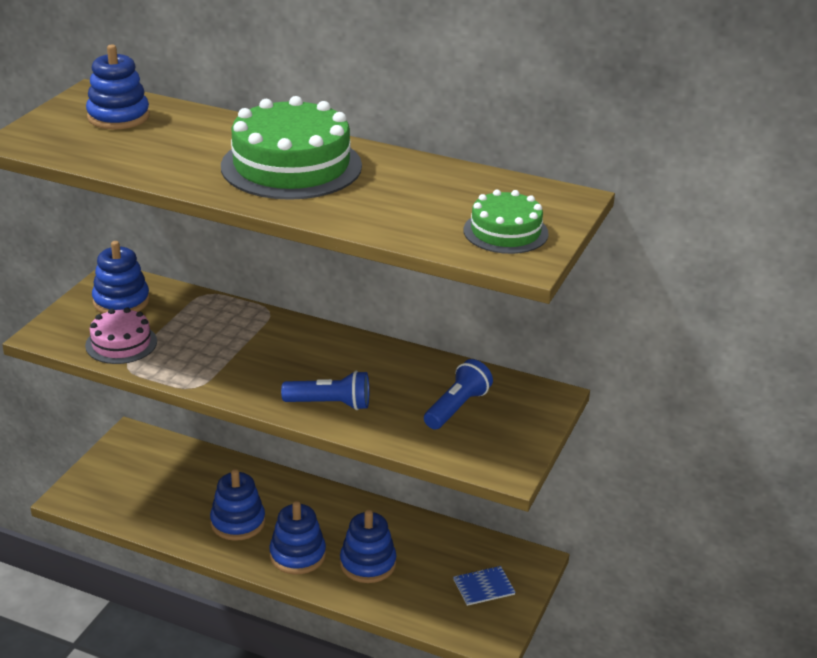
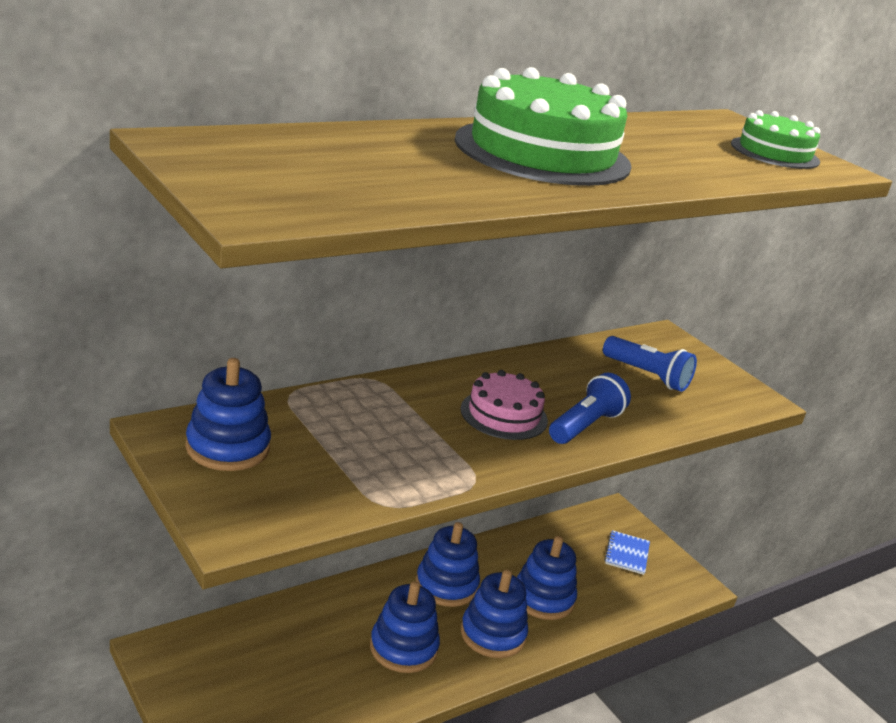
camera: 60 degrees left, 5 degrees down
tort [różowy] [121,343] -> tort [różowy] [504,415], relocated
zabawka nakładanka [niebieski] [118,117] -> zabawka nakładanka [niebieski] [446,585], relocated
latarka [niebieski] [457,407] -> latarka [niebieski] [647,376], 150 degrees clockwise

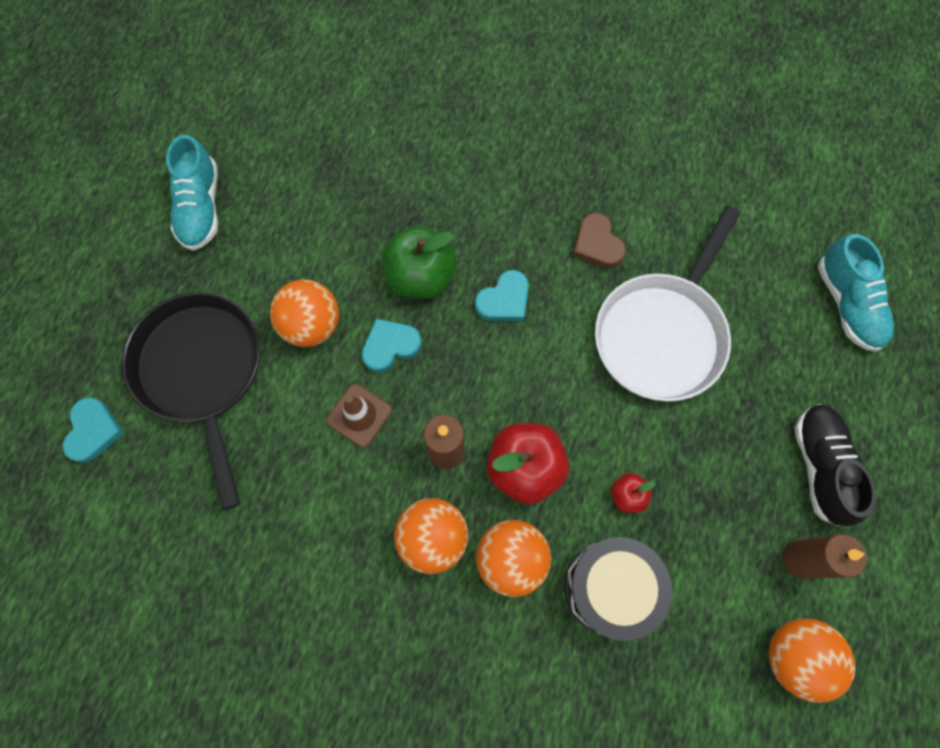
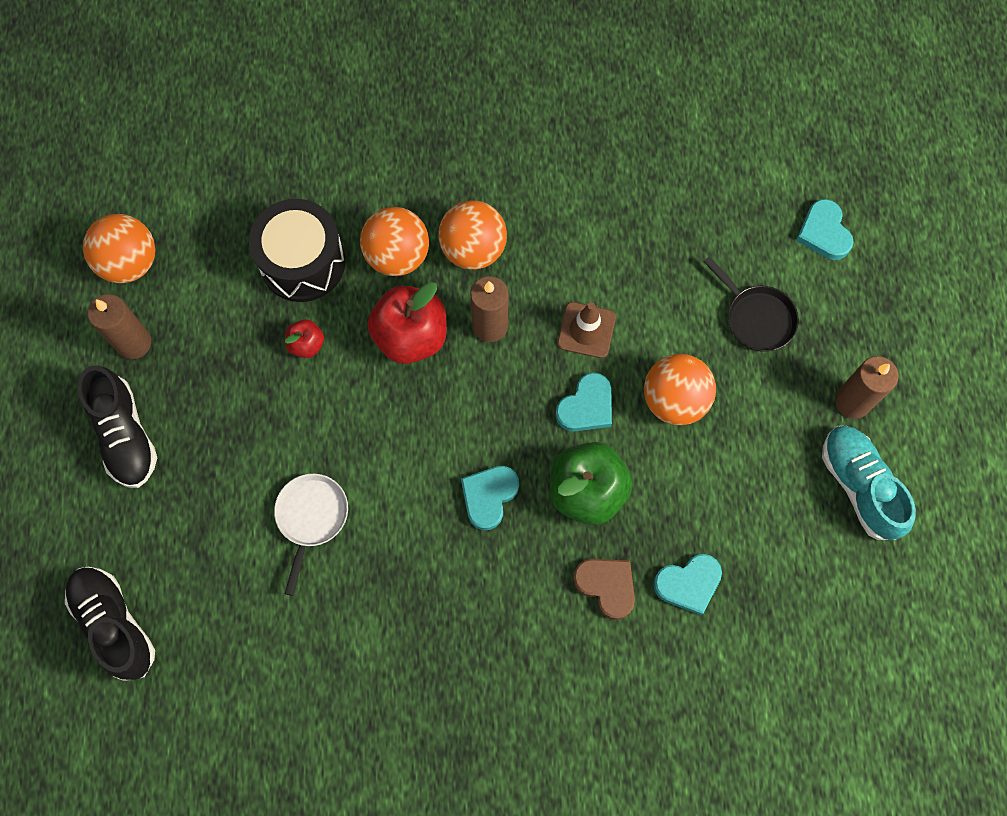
camera: 160 degrees right, 0 degrees up
none -> serce [turkusowy] [688,584]
none -> świeca [brązowy] [852,402]
serce [brązowy] [597,244] -> serce [brązowy] [606,586], relocated
but [turkusowy] [847,304] -> but [czarny] [114,624]
patelnia [czarny] [202,372] -> patelnia [czarny] [756,318], x0.50
patelnia [biały] [662,334] -> patelnia [biały] [311,517], x0.50

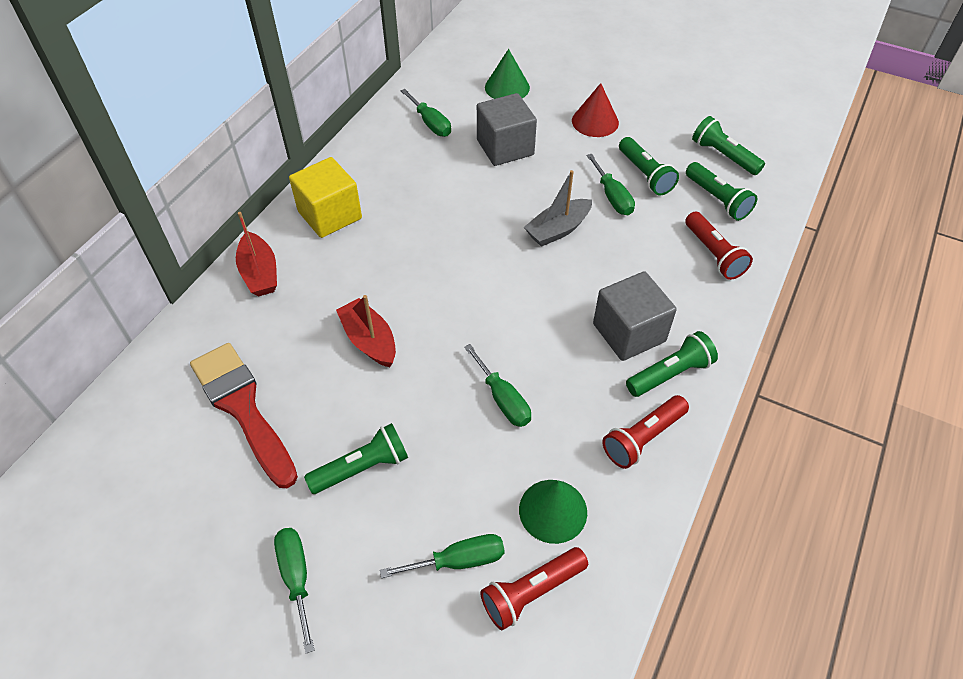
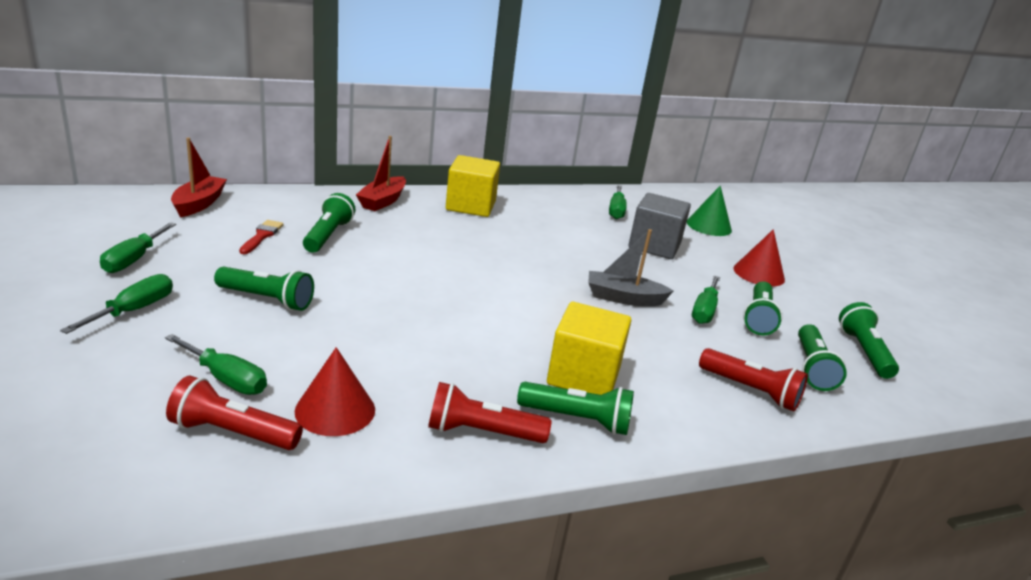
camera: 40 degrees right, 25 degrees down
none -> latarka [zielony] [328,235]
łódka [czerwony] [369,340] -> łódka [czerwony] [199,204], relocated
śrubokręt [zielony] [503,399] -> śrubokręt [zielony] [134,260], relocated
stożek [zielony] [553,510] -> stożek [czerwony] [335,410]
sześcian [szary] [629,332] -> sześcian [żółty] [583,376]
latarka [czerwony] [713,254] -> latarka [czerwony] [750,391], 75 degrees counterclockwise
pędzel [czerwony] [243,408] -> pędzel [czerwony] [261,236], x0.45

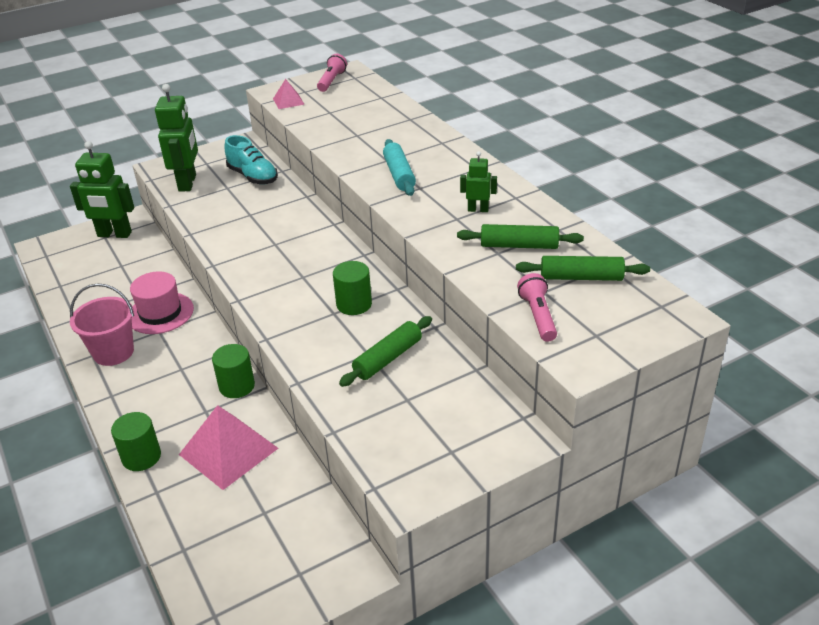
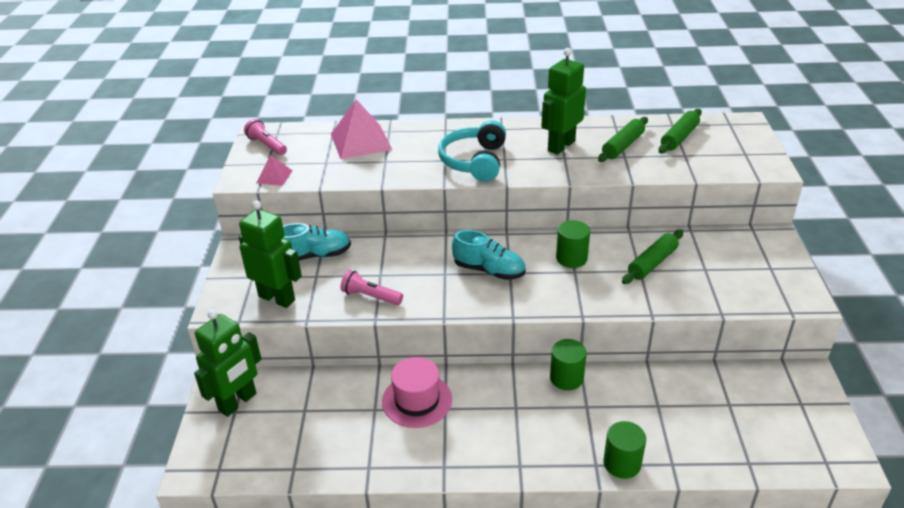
camera: 60 degrees left, 0 degrees up
wiadro [różowy] [113,352] -> none
none -> but [turkusowy] [489,270]
piramida [różowy] [228,451] -> piramida [różowy] [361,141], relocated
latarka [różowy] [538,316] -> latarka [różowy] [370,296], relocated
wałek do ciasta [turkusowy] [399,174] -> słuchawki [turkusowy] [474,161]
wałek do ciasta [zielony] [388,358] -> wałek do ciasta [zielony] [652,263], 60 degrees clockwise
robot [zielony] [478,209] -> robot [zielony] [561,146], x1.93

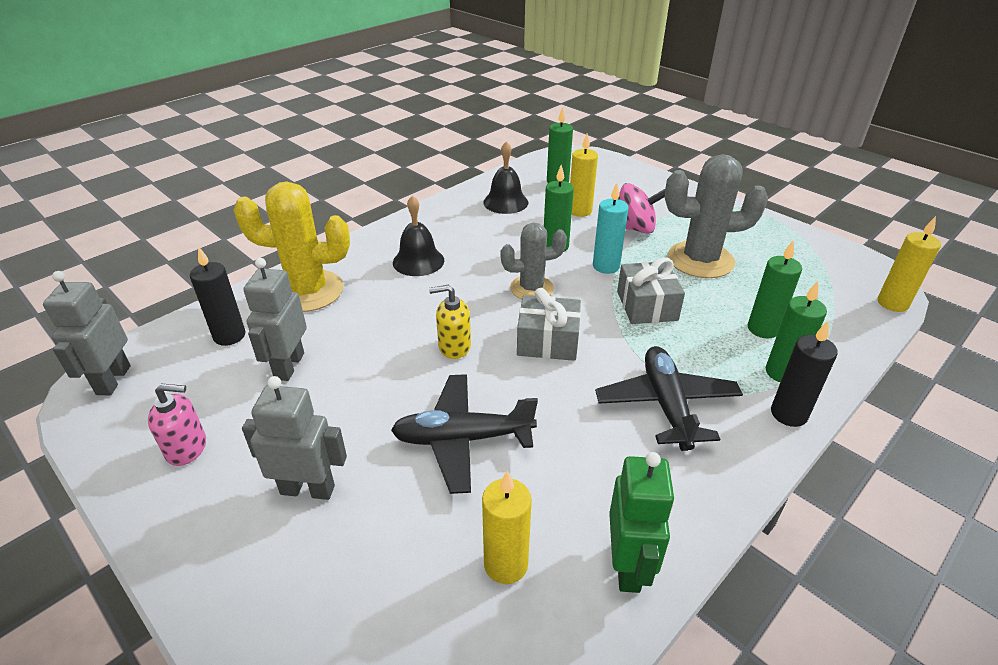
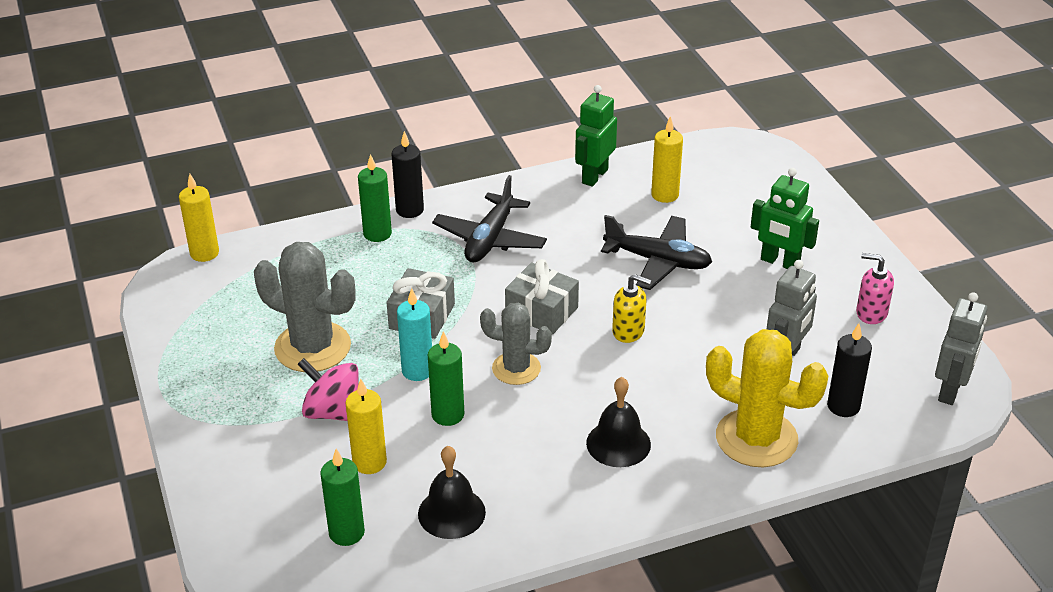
camera: 155 degrees left, 0 degrees up
świeca [zielony] [763,329] -> none
robot [szary] [308,489] -> robot [zielony] [779,262]

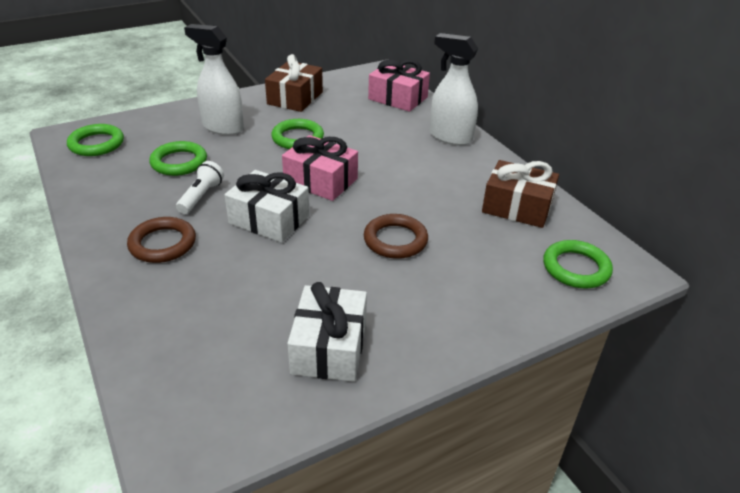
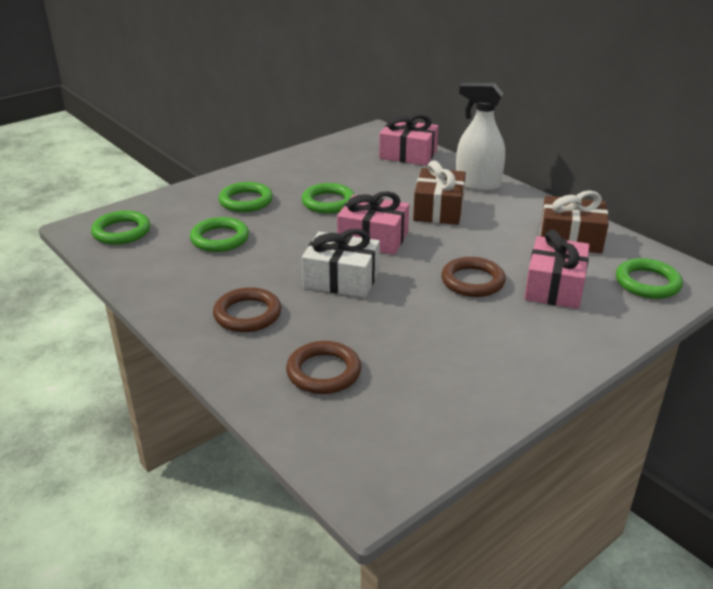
camera: 10 degrees left, 5 degrees down
latarka [biały] [201,196] -> none
prezent [biały] [329,347] -> none
none -> pierścień [brązowy] [323,372]
none -> prezent [różowy] [554,287]
prezent [brązowy] [295,98] -> prezent [brązowy] [438,209], relocated
spryskiwacz [biały] [222,127] -> pierścień [zielony] [246,201]

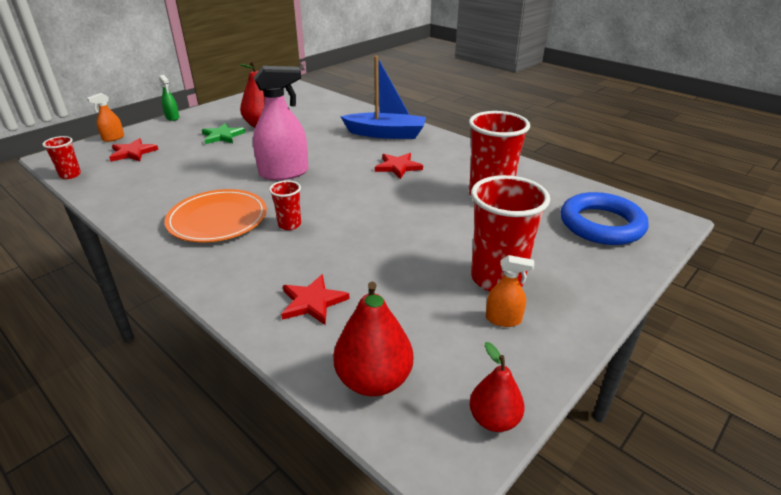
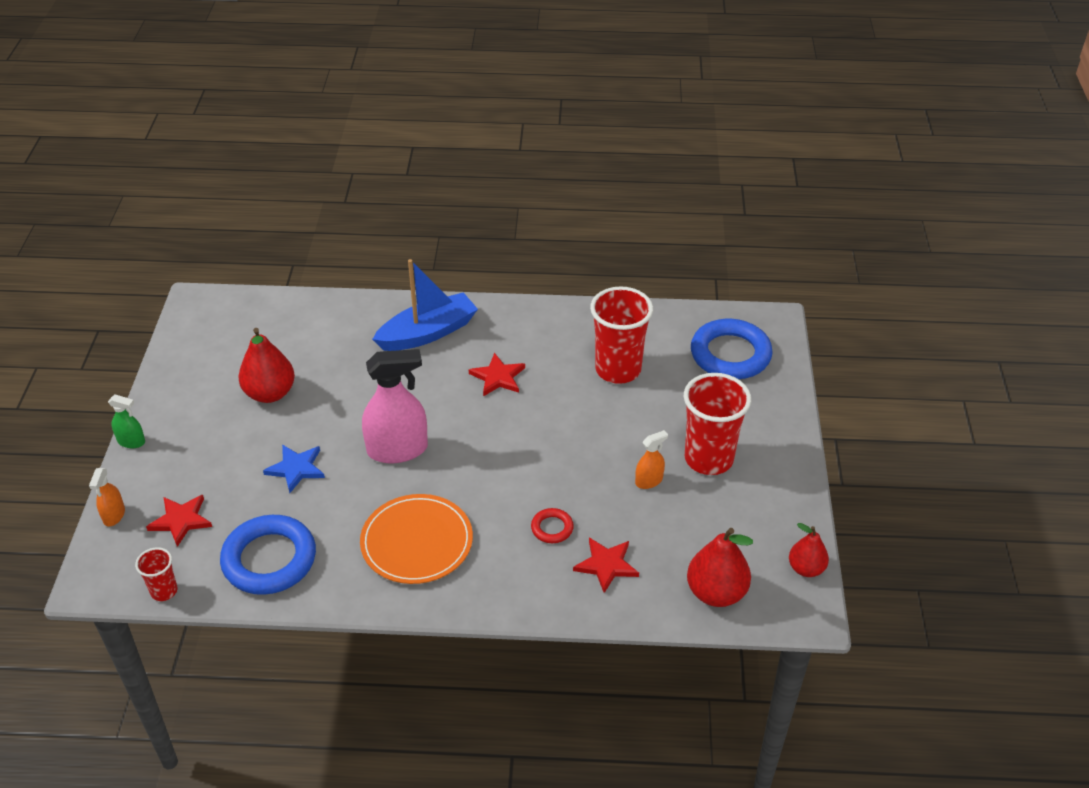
camera: 40 degrees left, 10 degrees up
gwiazda [zielony] [222,136] -> none
szklanka [czerwony] [289,224] -> none
none -> pierścień [niebieski] [269,559]
none -> gwiazda [niebieski] [296,468]
none -> pierścień [czerwony] [552,528]
spryskiwacz [pomarańczowy] [503,319] -> spryskiwacz [pomarańczowy] [649,481], relocated
spryskiwacz [różowy] [284,173] -> spryskiwacz [różowy] [397,449], 45 degrees clockwise

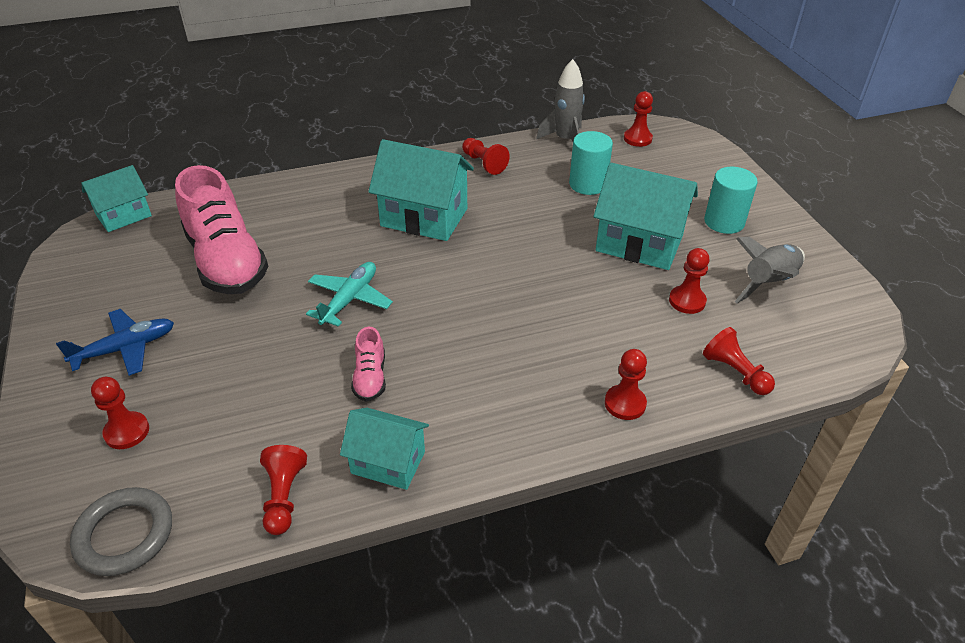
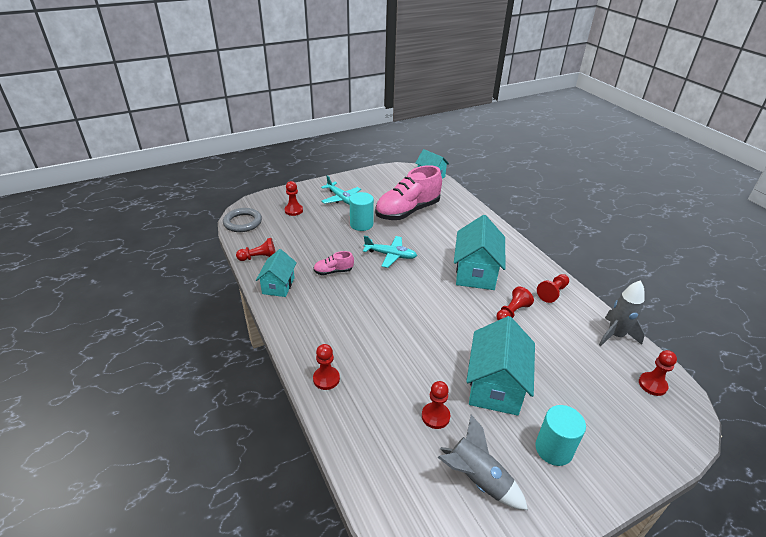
camera: 80 degrees right, 5 degrees down
walec [turkusowy] [588,184] -> walec [turkusowy] [361,224], relocated
pionek [czerwony] [735,372] -> pionek [czerwony] [512,312], relocated
samolot [niebieski] [126,348] -> samolot [turkusowy] [341,198]

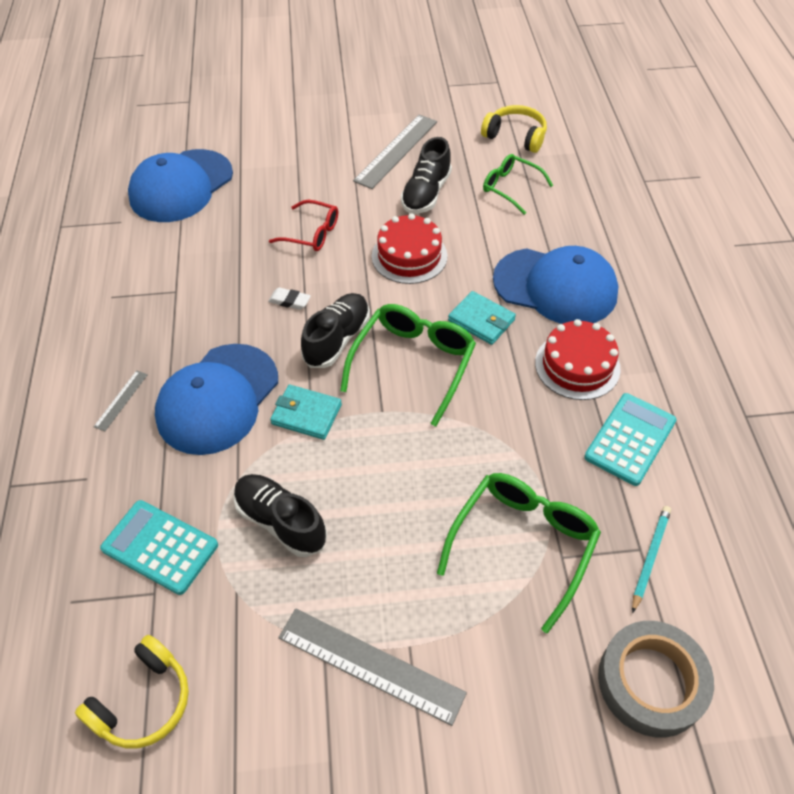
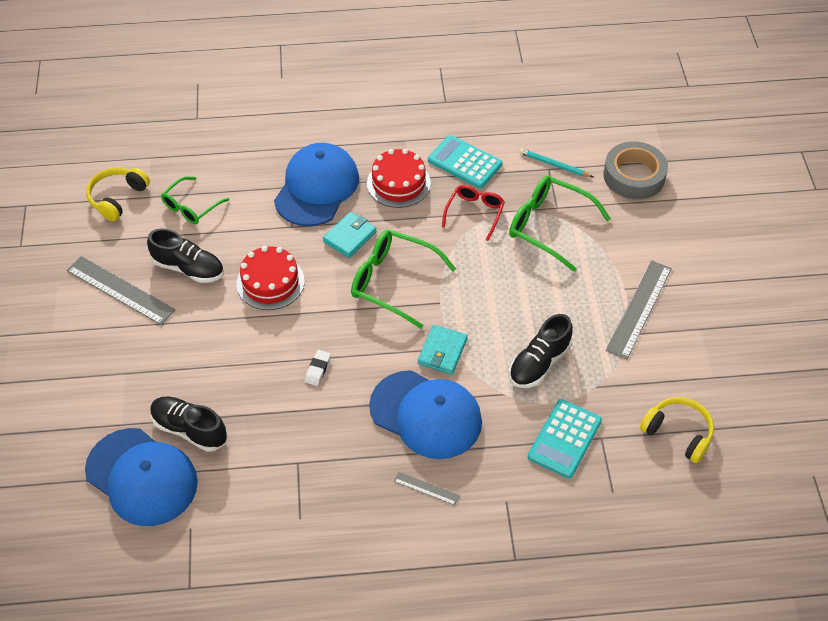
camera: 90 degrees left, 0 degrees up
okulary [czerwony] [312,233] -> okulary [czerwony] [475,212], relocated
but [czarny] [337,339] -> but [czarny] [189,429], relocated

